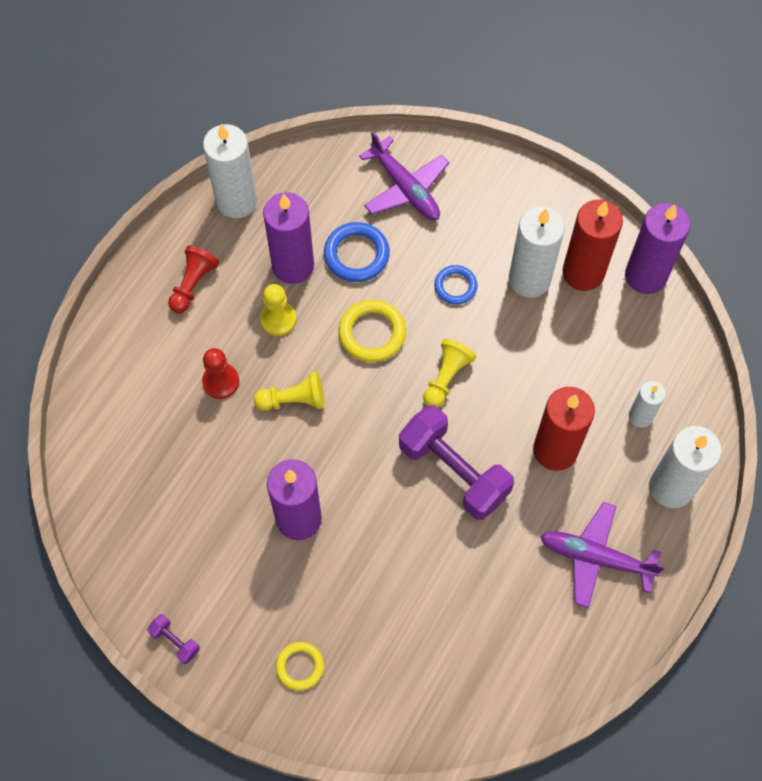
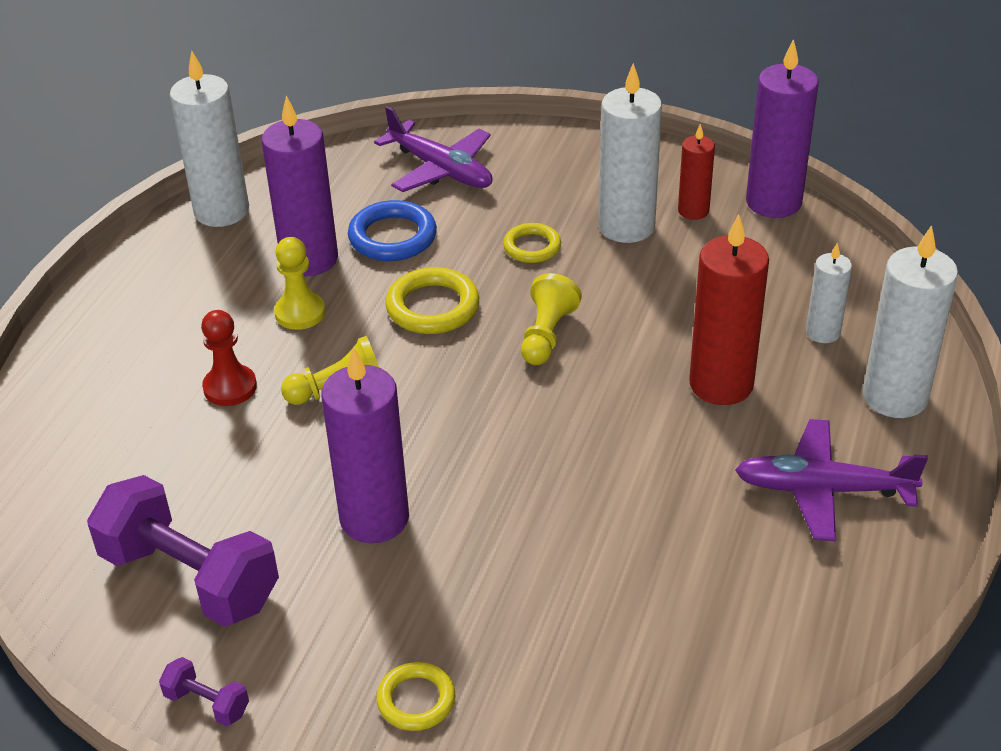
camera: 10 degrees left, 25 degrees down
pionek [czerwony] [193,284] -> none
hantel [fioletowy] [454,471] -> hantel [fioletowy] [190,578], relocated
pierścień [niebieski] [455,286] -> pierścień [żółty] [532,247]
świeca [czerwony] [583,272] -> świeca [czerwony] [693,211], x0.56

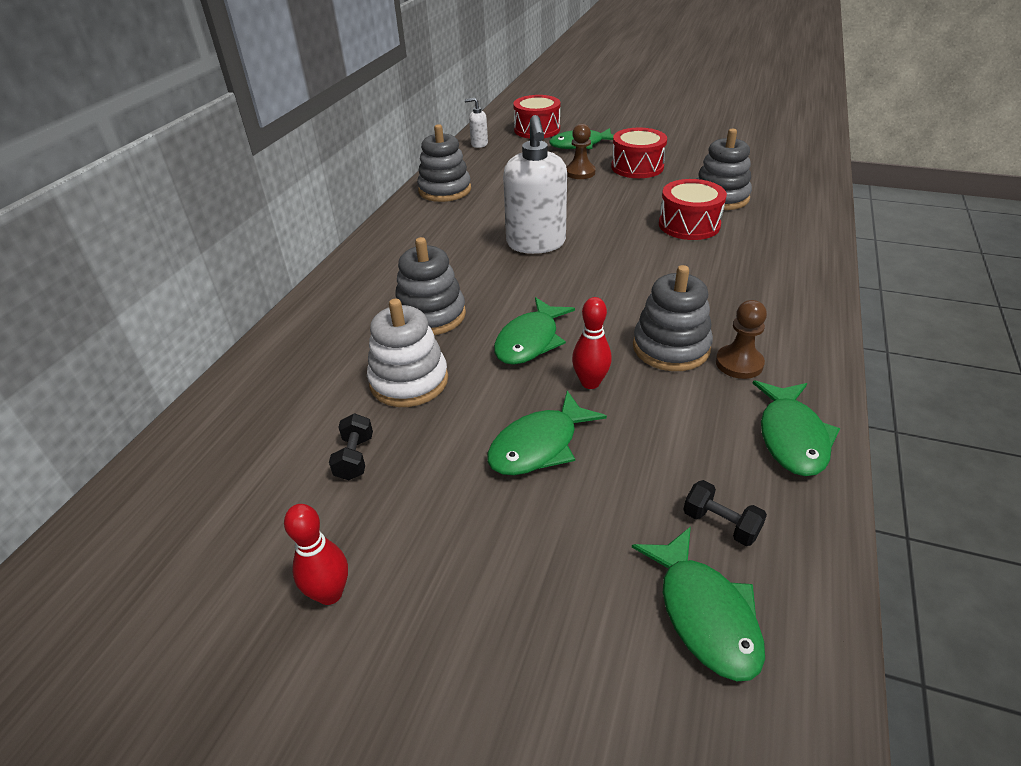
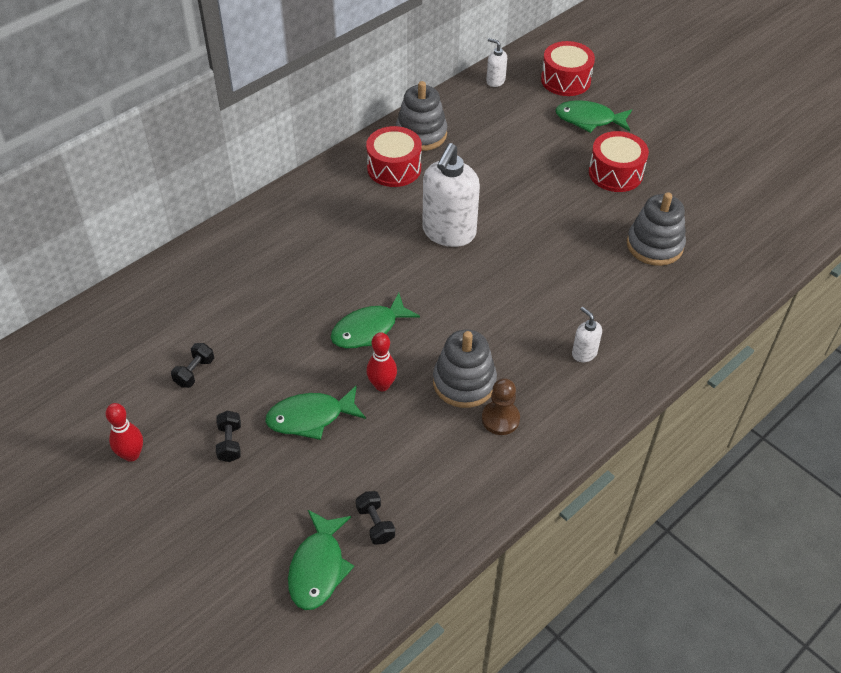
camera: 25 degrees right, 10 degrees up
zabawka nakładanka [biały] [409,381] -> none
zabawka nakładanka [szary] [431,315] -> none
pionek [brązowy] [580,172] -> none
ryba [zielony] [791,437] -> none
none -> hantel [czarny] [230,443]
none -> dozownik mydła [biały] [584,353]
bęben [czerwony] [689,225] -> bęben [czerwony] [394,168], relocated

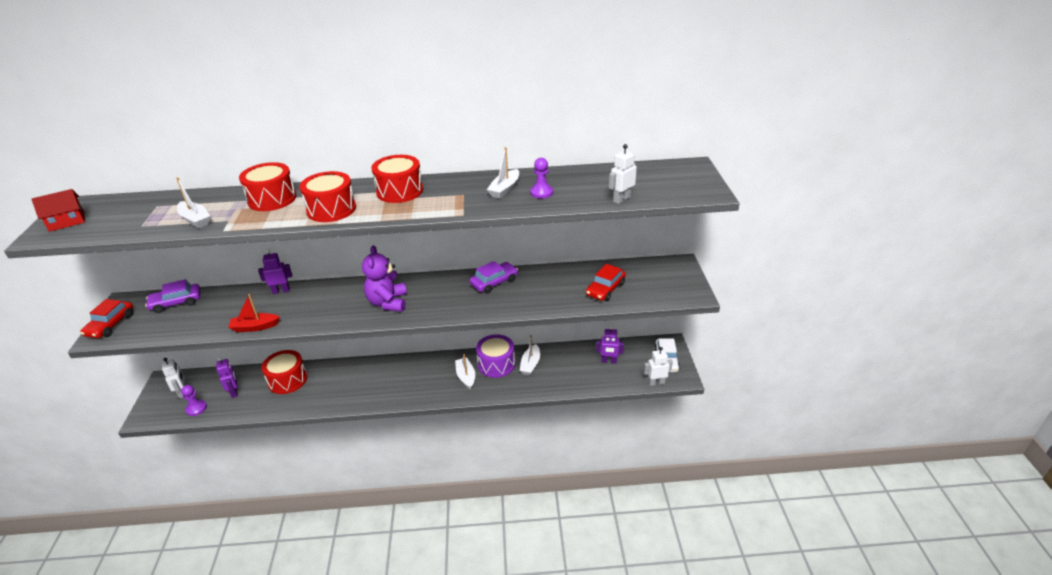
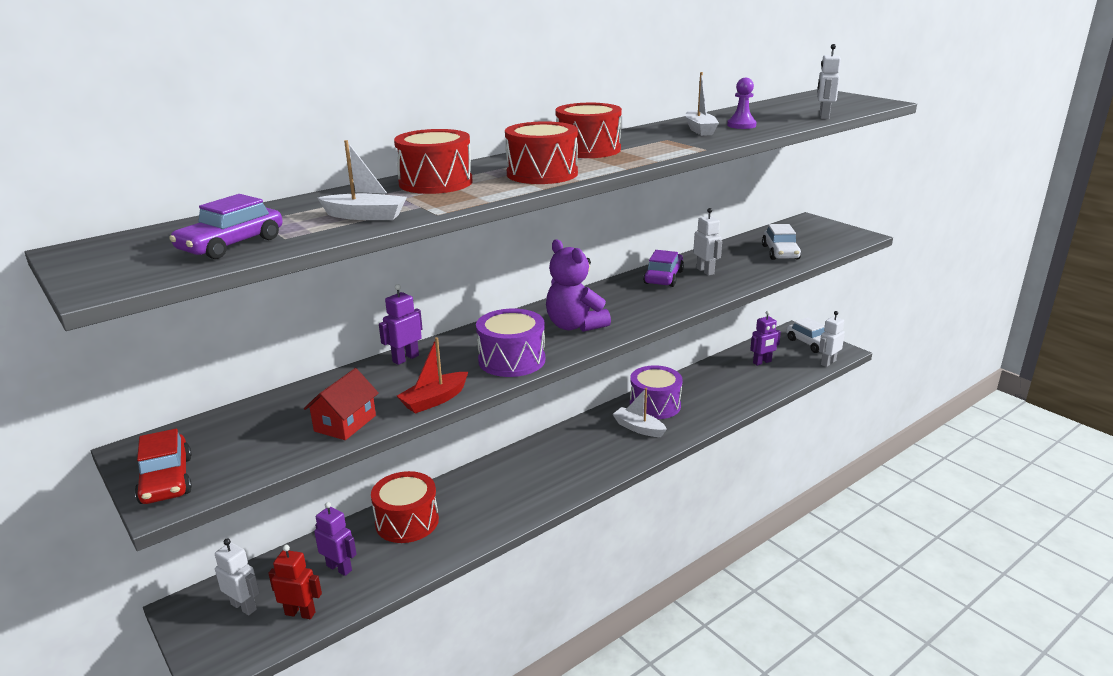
camera: 35 degrees left, 10 degrees down
łódka [biały] [530,364] -> none
none -> bęben [fioletowy] [511,360]
none -> robot [biały] [705,271]
domek [czerwony] [67,221] -> domek [czerwony] [345,423], relocated
samochód [fioletowy] [176,303] -> samochód [fioletowy] [231,245], relocated
pionek [fioletowy] [196,408] -> robot [czerwony] [300,613]
samochód [czerwony] [605,289] -> samochód [biały] [780,252]

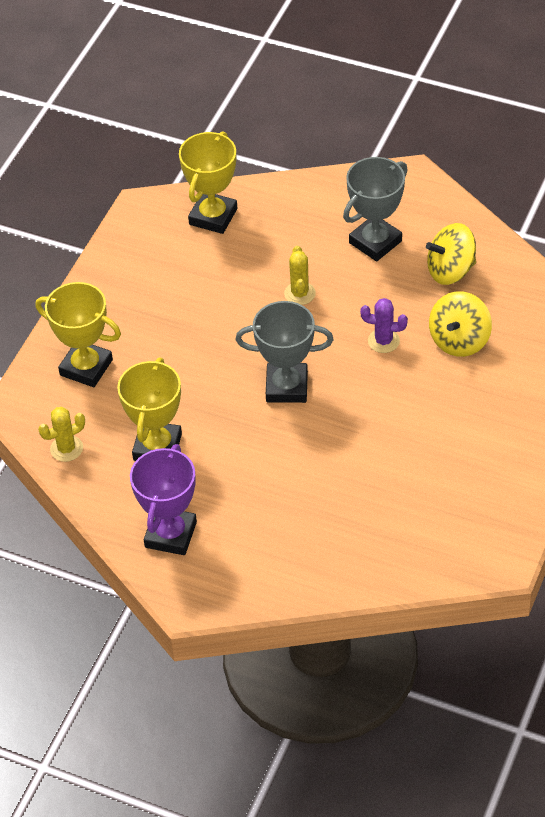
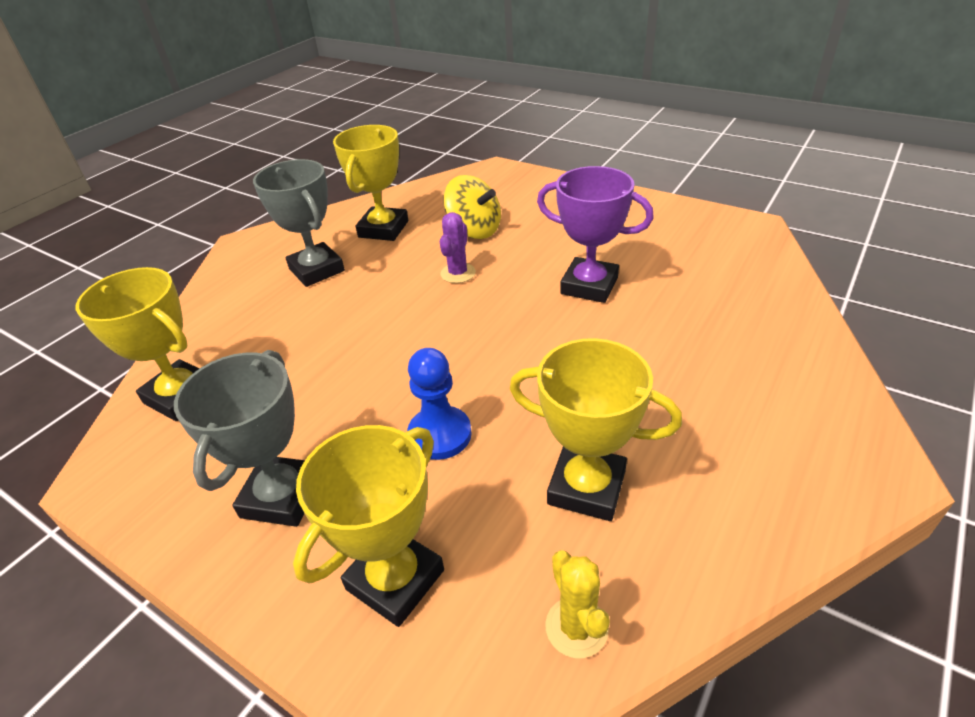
camera: 80 degrees left, 10 degrees down
kaktus [żółty] [300,293] -> none
none -> pionek [niebieski] [440,434]
puchar [fioletowy] [170,534] -> puchar [fioletowy] [589,286], relocated
puchar [szary] [287,387] -> puchar [szary] [282,496], relocated
bączek [żółty] [450,270] -> puchar [żółty] [383,229]

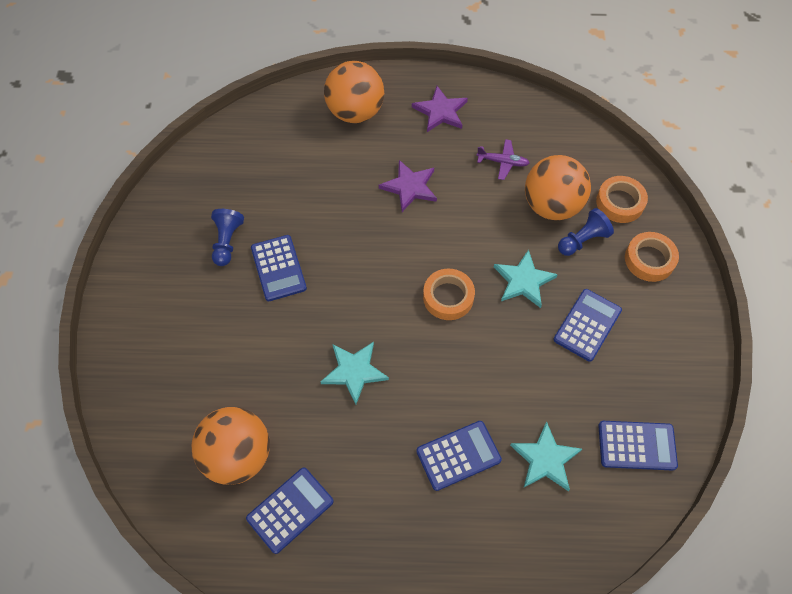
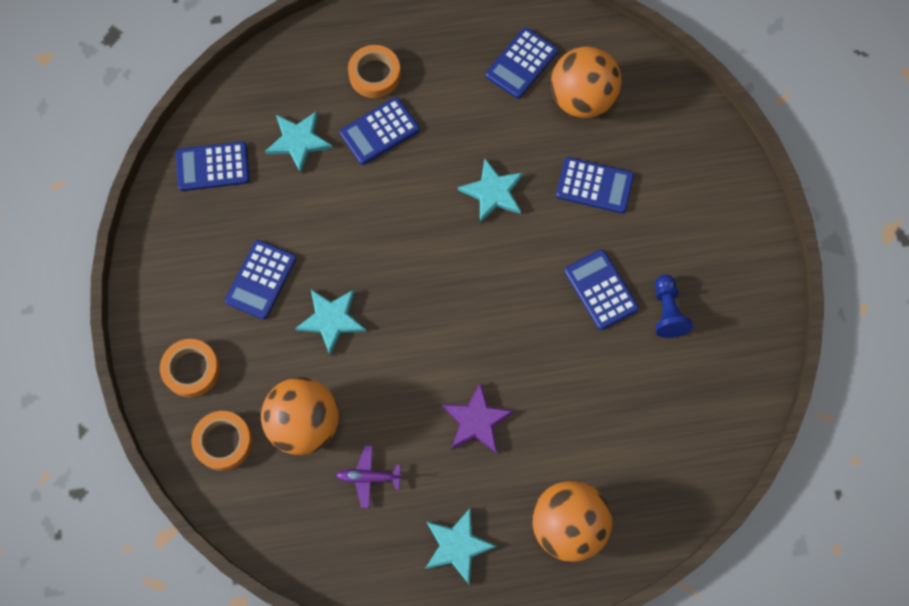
camera: 170 degrees right, 10 degrees up
pionek [niebieski] [582,240] -> none
none -> kalkulator [niebieski] [594,186]
taśma klejąca [pomarańczowy] [448,297] -> taśma klejąca [pomarańczowy] [374,75], relocated
gwiazda [fioletowy] [440,111] -> gwiazda [turkusowy] [457,546]

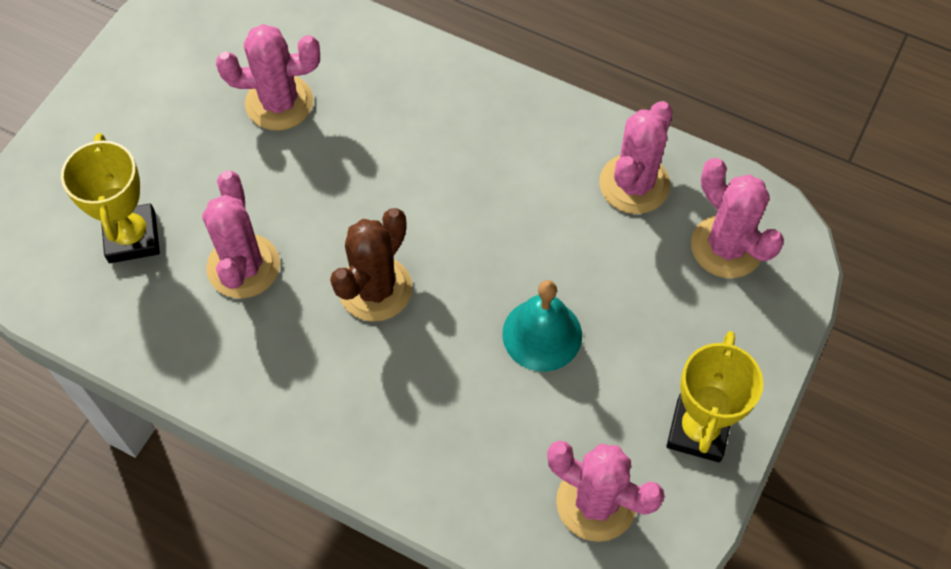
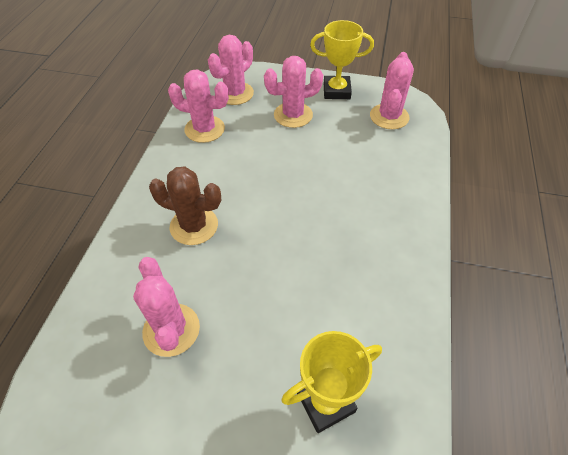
camera: 105 degrees left, 10 degrees down
dzwonek [turkusowy] [542,334] -> none
kaktus [różowy] [243,266] -> kaktus [różowy] [293,115], relocated
kaktus [brązowy] [375,289] -> kaktus [brązowy] [194,226], relocated

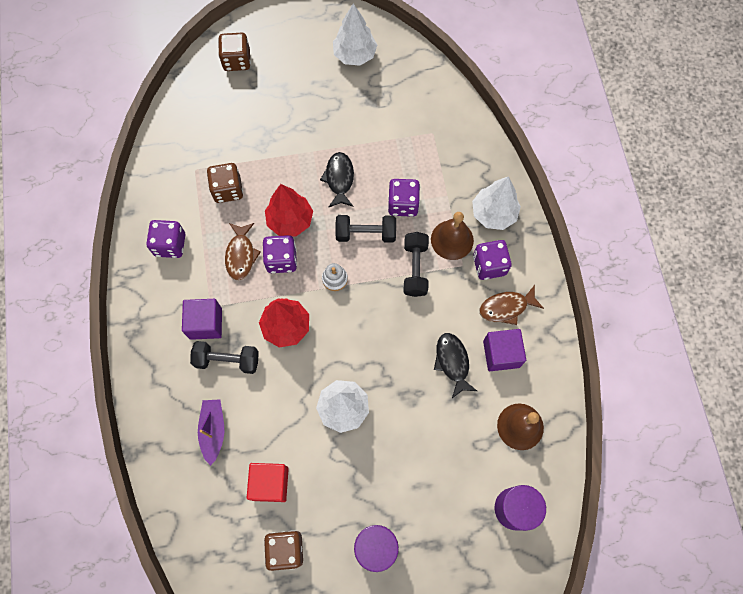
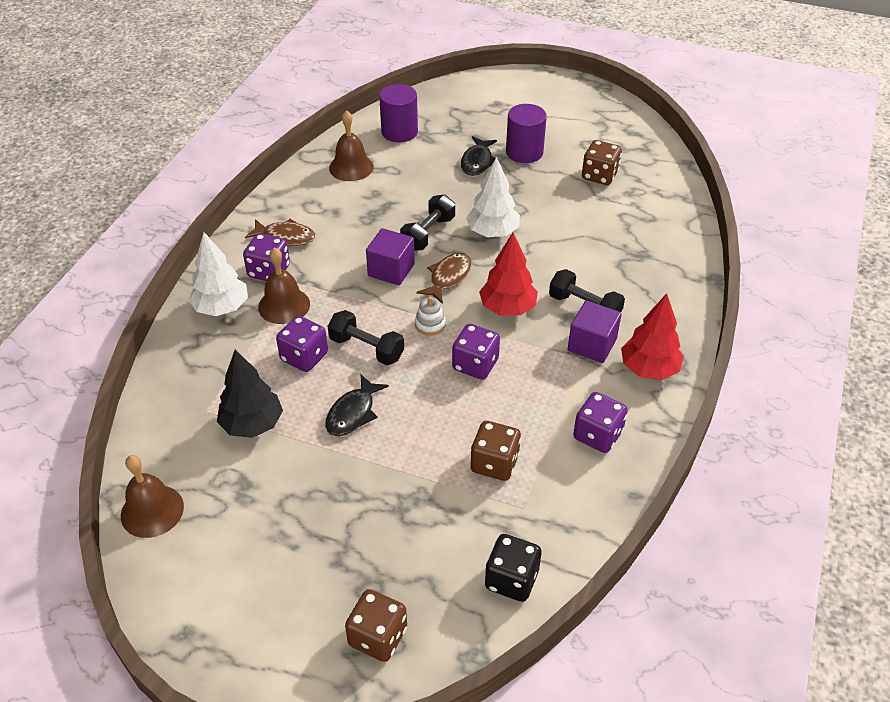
camera: 150 degrees left, 25 degrees down
łódka [fioletowy] [213,431] -> none
sześcian [czerwony] [270,483] -> none
drzewko [biały] [355,55] -> none
none -> dzwonek [brązowy] [152,511]
none -> drzewko [czarny] [252,424]
none -> kostka do gry [czarny] [511,579]
ryba [brązowy] [241,255] -> ryba [brązowy] [448,277], relocated
drzewko [czerwony] [290,220] -> drzewko [czerwony] [649,369], relocated
hantel [czarny] [415,269] -> hantel [czarny] [428,234], relocated
ryba [czarny] [452,362] -> ryba [czarny] [477,162], relocated
sześcian [fioletowy] [501,354] -> sześcian [fioletowy] [391,270], relocated

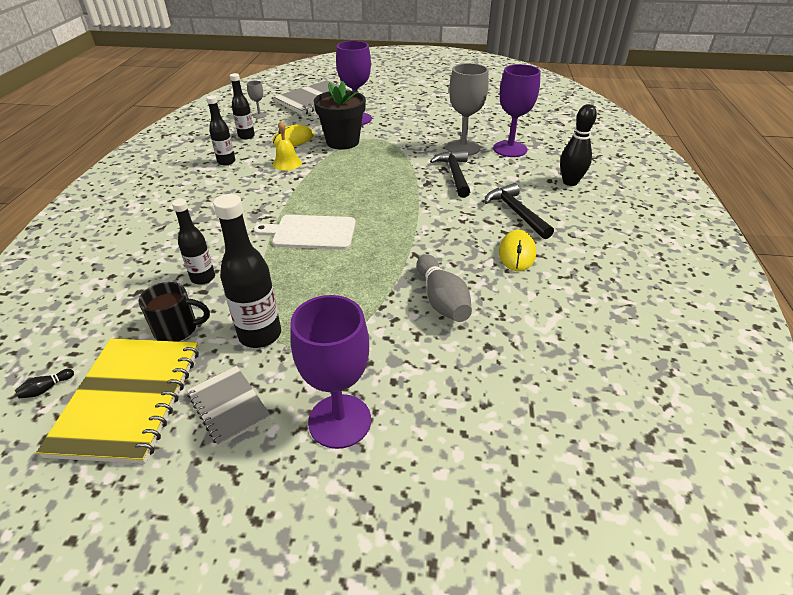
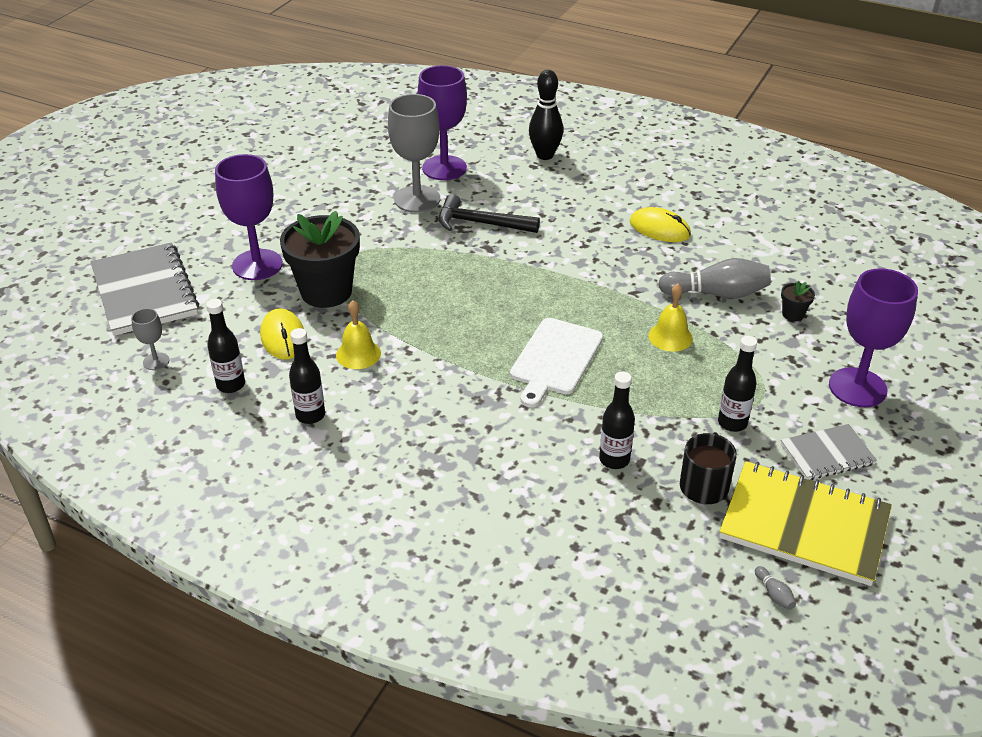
camera: 70 degrees left, 0 degrees up
młotek [czarny] [516,212] -> none
none -> dzwonek [żółty] [670,337]
none -> doniczka [czarny] [793,314]
kręgiel [czarny] [46,389] -> kręgiel [szary] [774,594]
butelka [czarny] [260,335] -> butelka [czarny] [732,423], x0.64

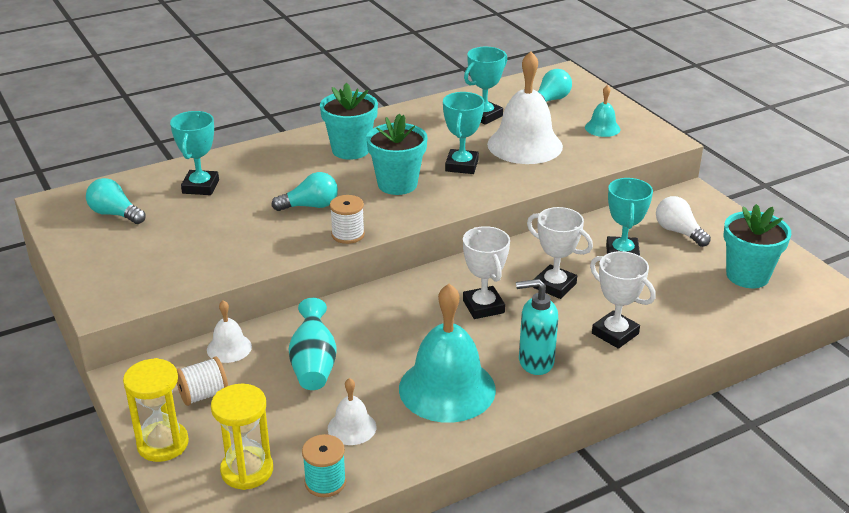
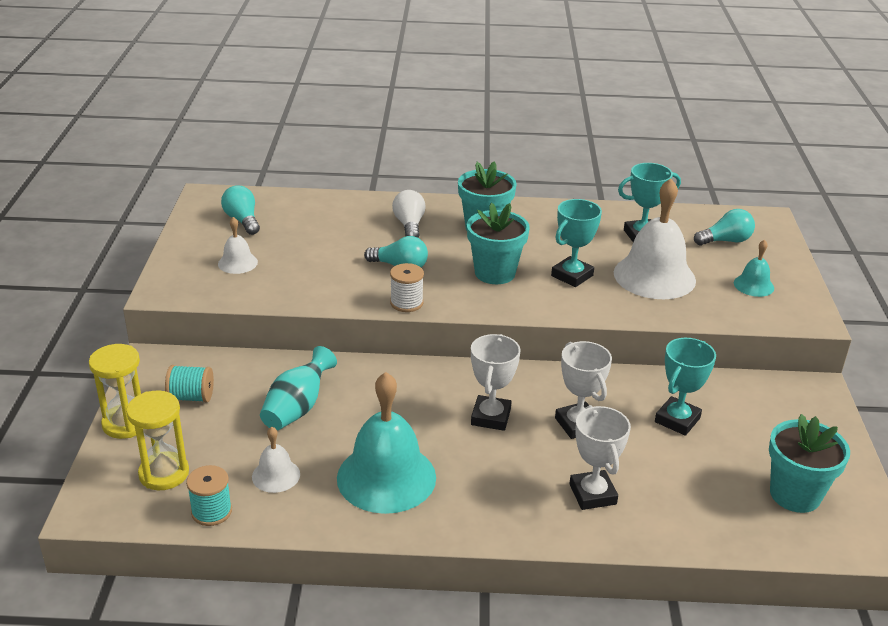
camera: 30 degrees right, 0 degrees up
puchar [turkusowy] [200,187] -> none
dozownik mydła [turkusowy] [535,362] -> none
dzwonek [biały] [229,348] -> dzwonek [biały] [237,263], relocated
żarówka [biały] [678,232] -> żarówka [biały] [409,225], relocated
szpulka [biały] [203,395] -> szpulka [turkusowy] [191,397]

